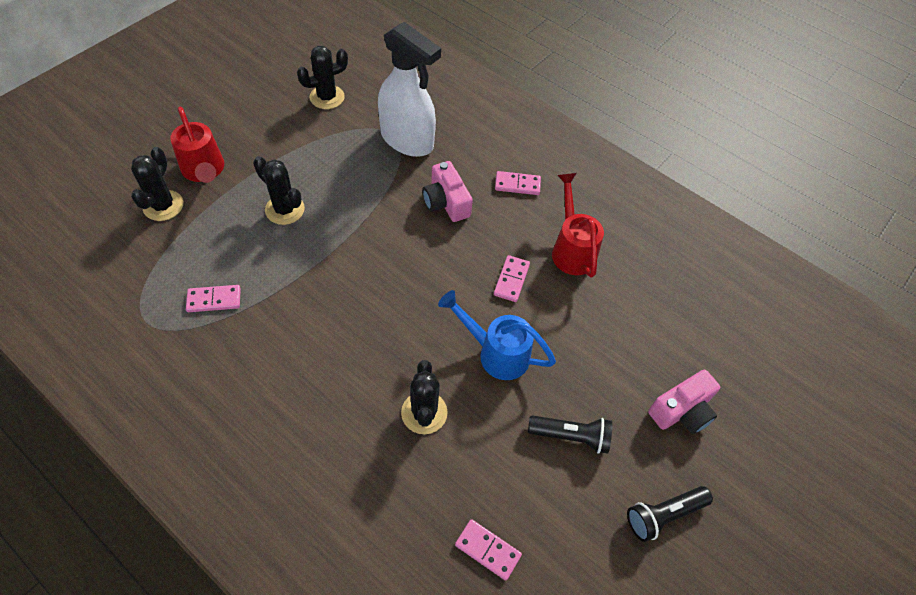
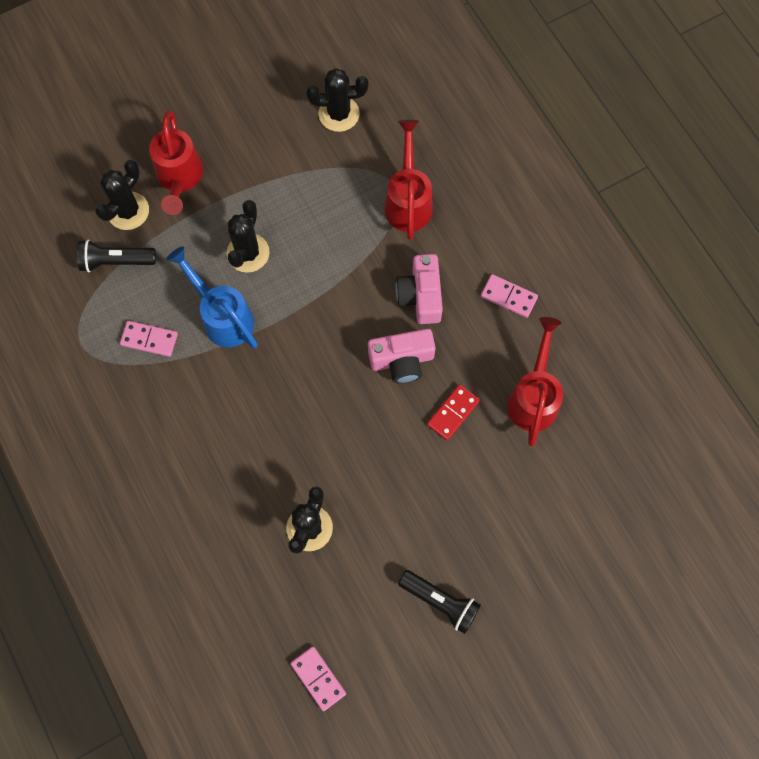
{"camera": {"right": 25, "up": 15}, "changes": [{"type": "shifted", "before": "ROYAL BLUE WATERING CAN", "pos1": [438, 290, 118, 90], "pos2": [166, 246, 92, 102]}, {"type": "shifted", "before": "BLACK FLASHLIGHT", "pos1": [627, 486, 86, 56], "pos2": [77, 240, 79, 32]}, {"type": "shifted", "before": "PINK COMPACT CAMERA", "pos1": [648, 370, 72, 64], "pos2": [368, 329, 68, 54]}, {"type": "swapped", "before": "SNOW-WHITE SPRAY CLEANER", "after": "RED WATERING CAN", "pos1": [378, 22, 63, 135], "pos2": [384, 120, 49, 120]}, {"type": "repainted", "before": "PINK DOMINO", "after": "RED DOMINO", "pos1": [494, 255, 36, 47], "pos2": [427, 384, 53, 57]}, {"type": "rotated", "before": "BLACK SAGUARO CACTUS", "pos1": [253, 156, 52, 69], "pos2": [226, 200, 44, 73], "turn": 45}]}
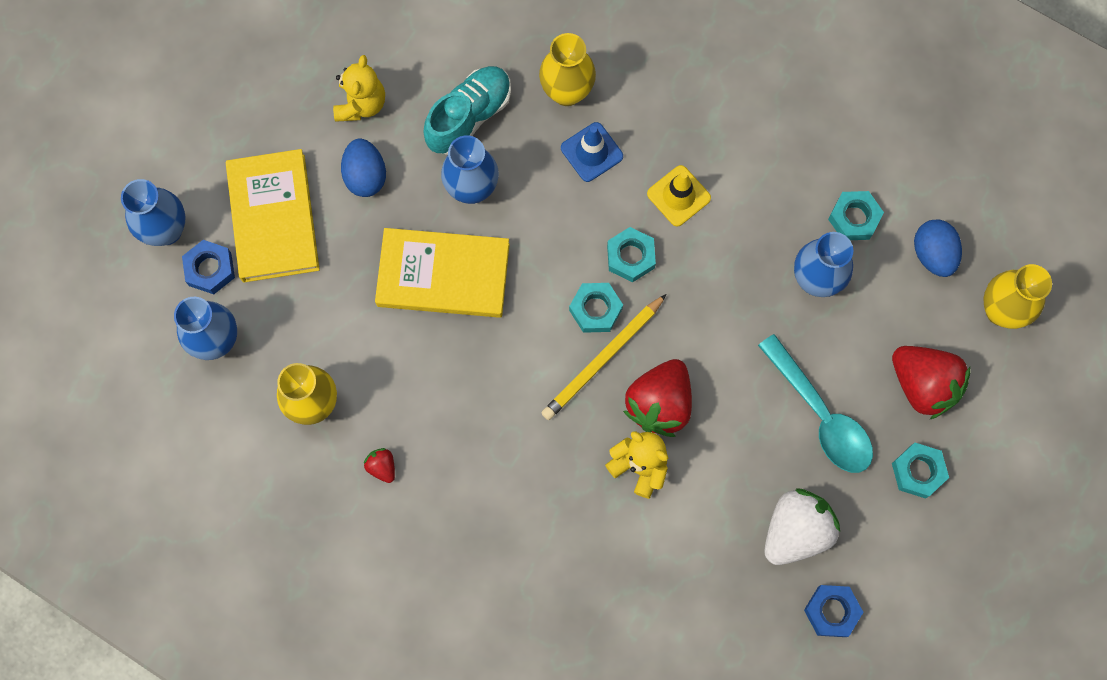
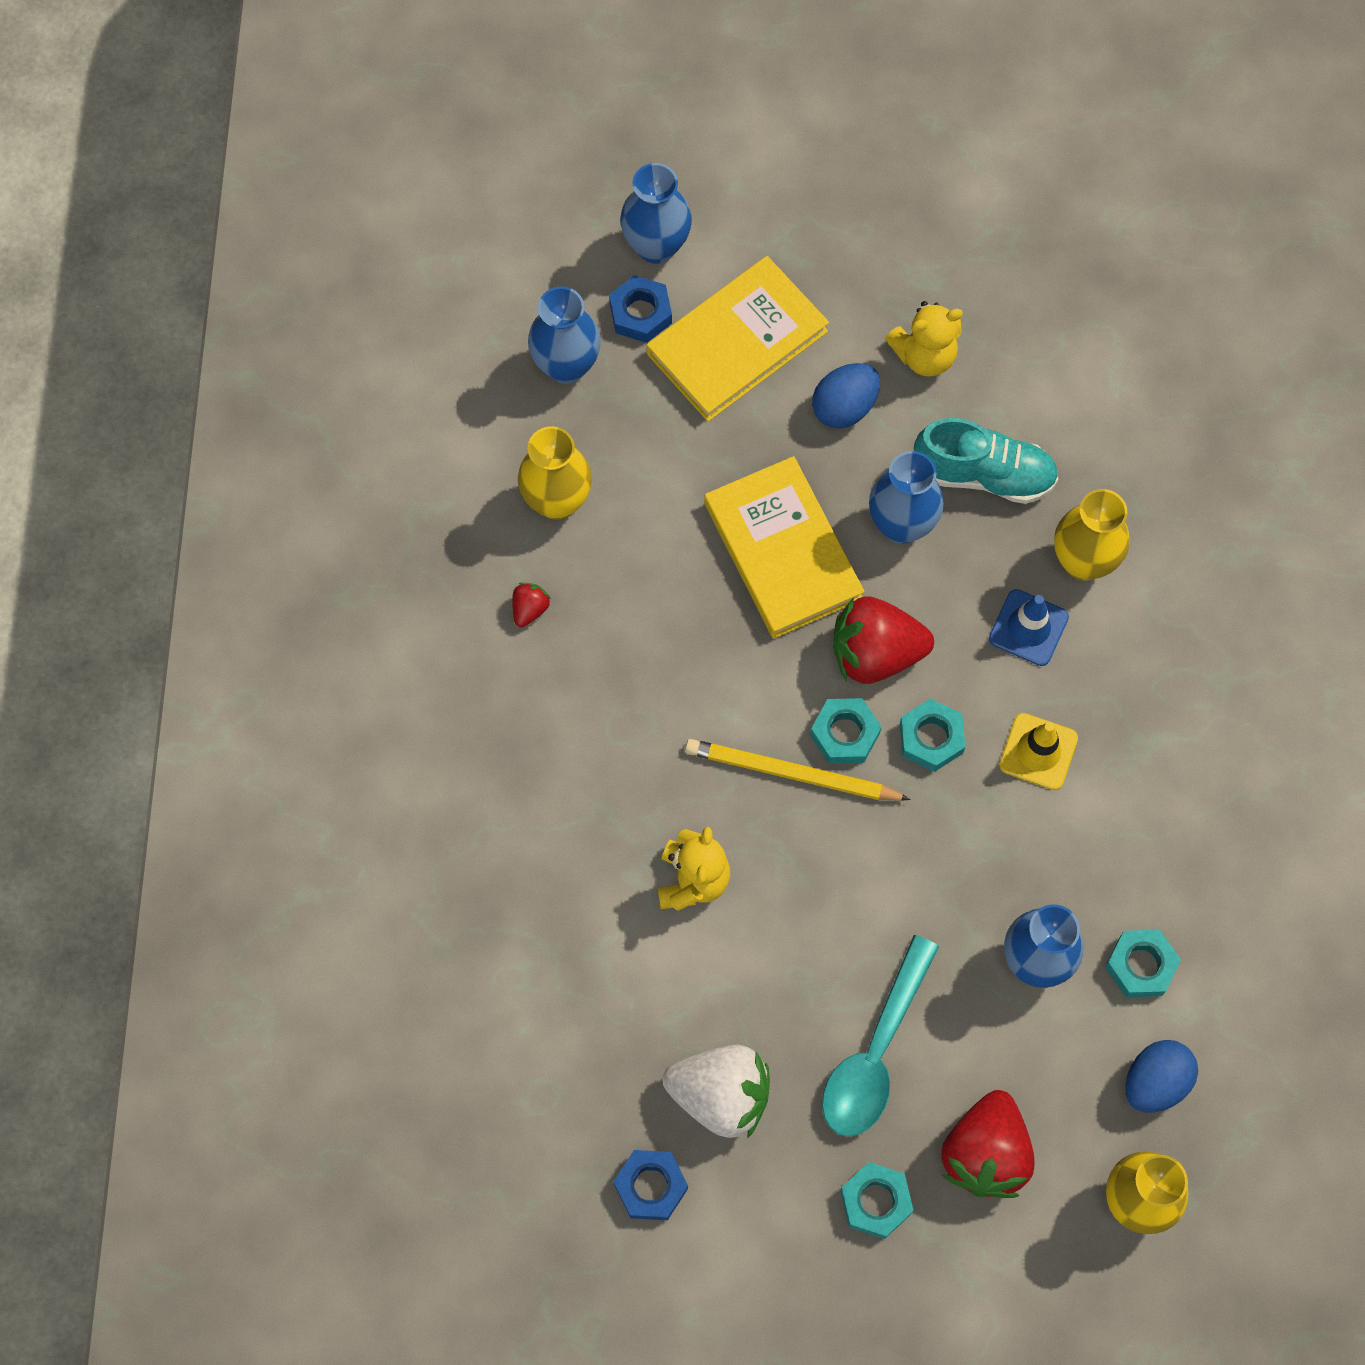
{"camera": {"right": 60, "up": -5}, "changes": [{"type": "shifted", "before": "RED STRAWBERRY", "pos1": [623, 359, 69, 78], "pos2": [833, 596, 101, 88]}]}
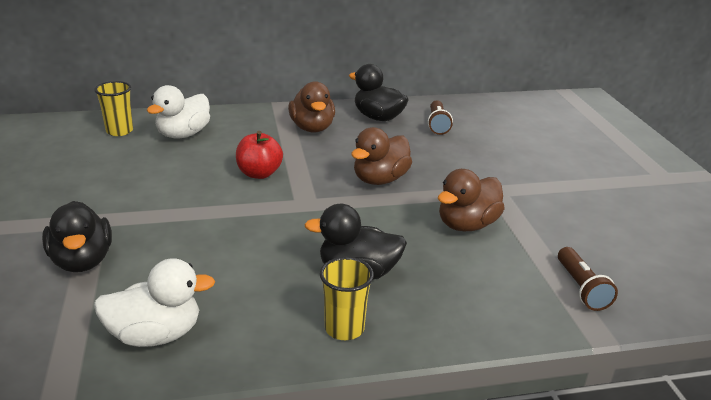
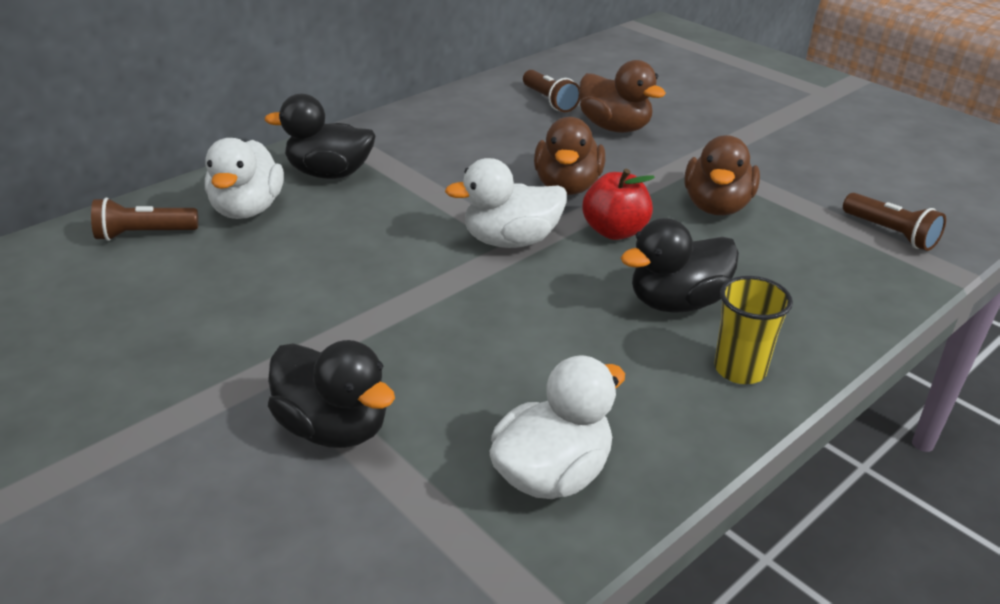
{"camera": {"right": -30, "up": 5}, "changes": [{"type": "new", "after": "SNOW-WHITE TOY DUCK", "pos2": [445, 158, 122, 90]}, {"type": "shifted", "before": "RED APPLE", "pos1": [236, 131, 47, 48], "pos2": [582, 169, 73, 71]}, {"type": "shifted", "before": "BROWN TOY DUCK", "pos1": [288, 81, 47, 52], "pos2": [579, 60, 87, 73]}, {"type": "shifted", "before": "BLACK TOY DUCK", "pos1": [349, 64, 60, 57], "pos2": [265, 94, 110, 85]}, {"type": "swapped", "before": "YELLOW BEAKER", "after": "BROWN FLASHLIGHT", "pos1": [94, 81, 39, 55], "pos2": [91, 198, 107, 43]}]}
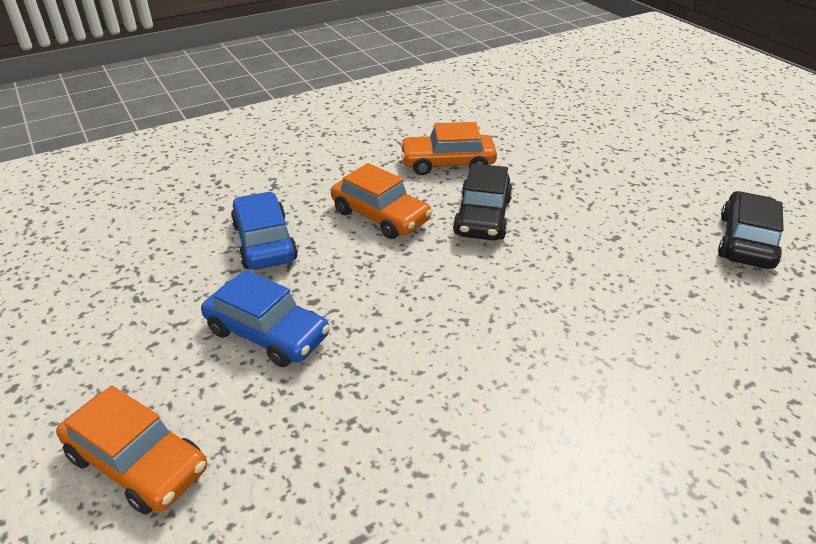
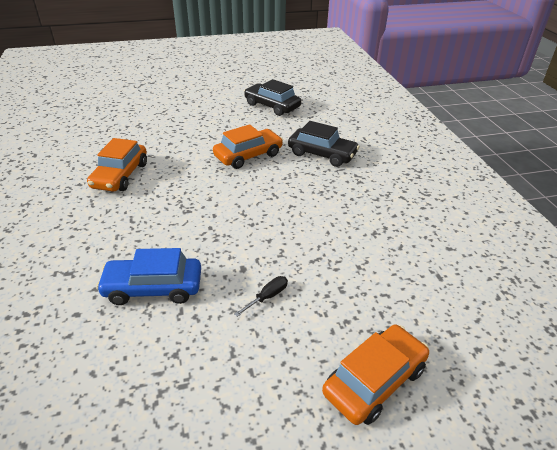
{"camera": {"right": -75, "up": 0}, "changes": [{"type": "shifted", "before": "BRIGHT ORANGE AUTOMOBILE", "pos1": [331, 163, 101, 76], "pos2": [213, 124, 70, 45]}, {"type": "shifted", "before": "BLACK AUTOMOBILE", "pos1": [453, 163, 60, 78], "pos2": [288, 121, 72, 46]}, {"type": "swapped", "before": "ROYAL BLUE AUTOMOBILE", "after": "BLACK FLAT SCREWDRIVER", "pos1": [201, 270, 129, 97], "pos2": [234, 276, 54, 41]}]}
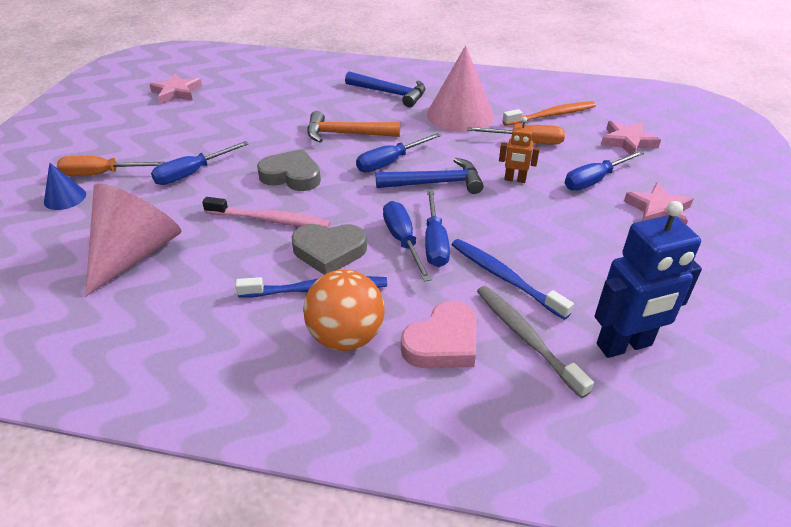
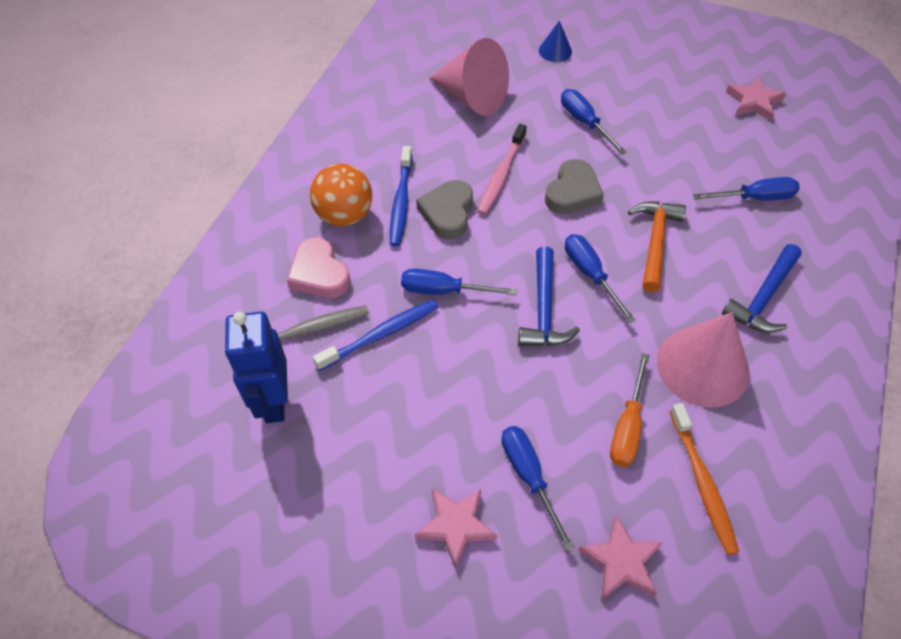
{"camera": {"right": 100, "up": 15}, "changes": [{"type": "gone", "before": "BRIGHT ORANGE FLAT SCREWDRIVER", "pos1": [57, 156, 108, 20]}, {"type": "gone", "before": "BRIGHT ORANGE ROBOT", "pos1": [499, 117, 41, 66]}, {"type": "shifted", "before": "ROYAL BLUE FLAT SCREWDRIVER", "pos1": [383, 201, 49, 81], "pos2": [693, 177, 107, 23]}]}
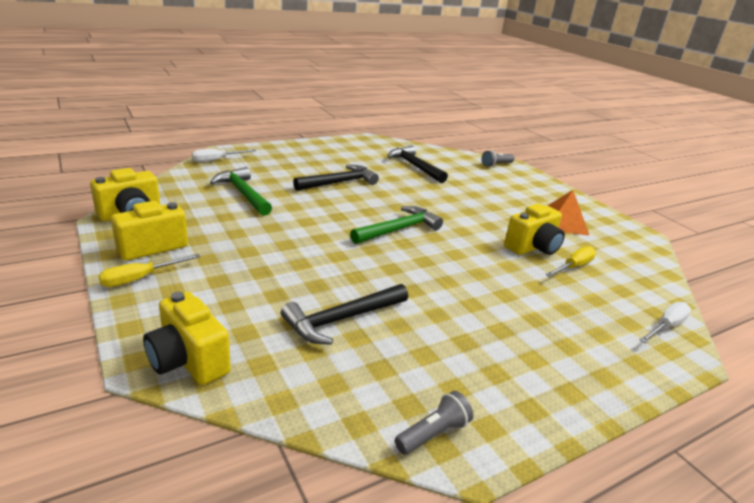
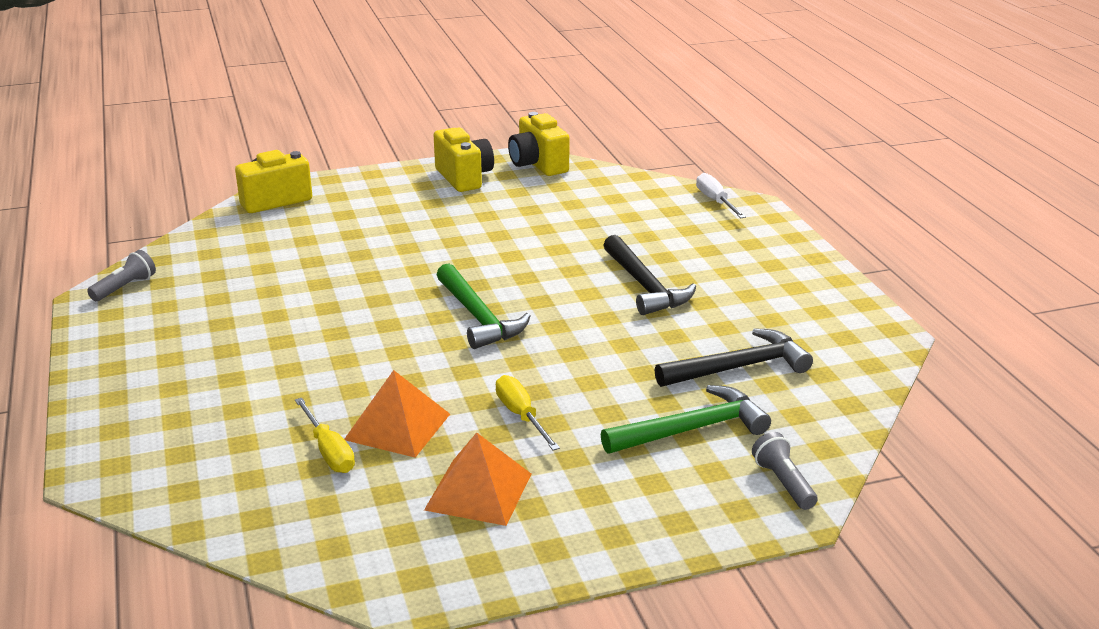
{"camera": {"right": 105, "up": 0}, "changes": [{"type": "gone", "before": "BLACK HAMMER", "pos1": [281, 284, 127, 61]}, {"type": "gone", "before": "SNOW-WHITE FLAT SCREWDRIVER", "pos1": [640, 302, 51, 41]}, {"type": "shifted", "before": "YELLOW FLAT SCREWDRIVER", "pos1": [99, 254, 101, 33], "pos2": [496, 375, 64, 75]}, {"type": "shifted", "before": "LEAF-GREEN HAMMER", "pos1": [210, 167, 62, 49], "pos2": [601, 385, 170, 69]}, {"type": "swapped", "before": "YELLOW COMPACT CAMERA", "after": "BRIGHT ORANGE PYRAMID", "pos1": [504, 203, 61, 52], "pos2": [344, 370, 106, 88]}, {"type": "rotated", "before": "GREY FLASHLIGHT", "pos1": [395, 391, 78, 64], "pos2": [87, 250, 69, 51], "turn": -120}]}
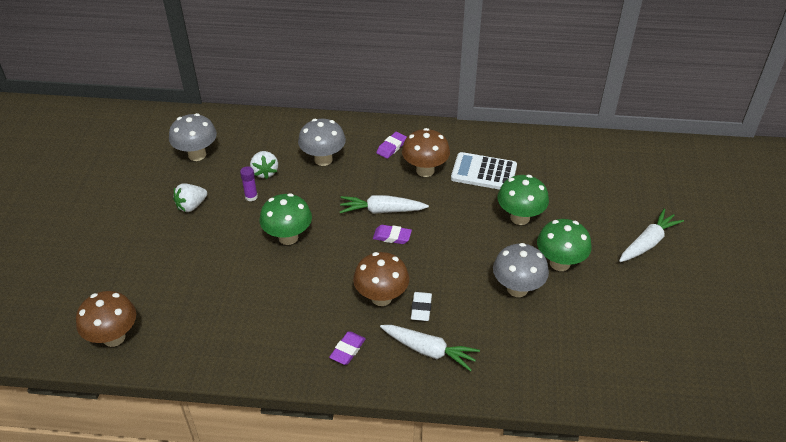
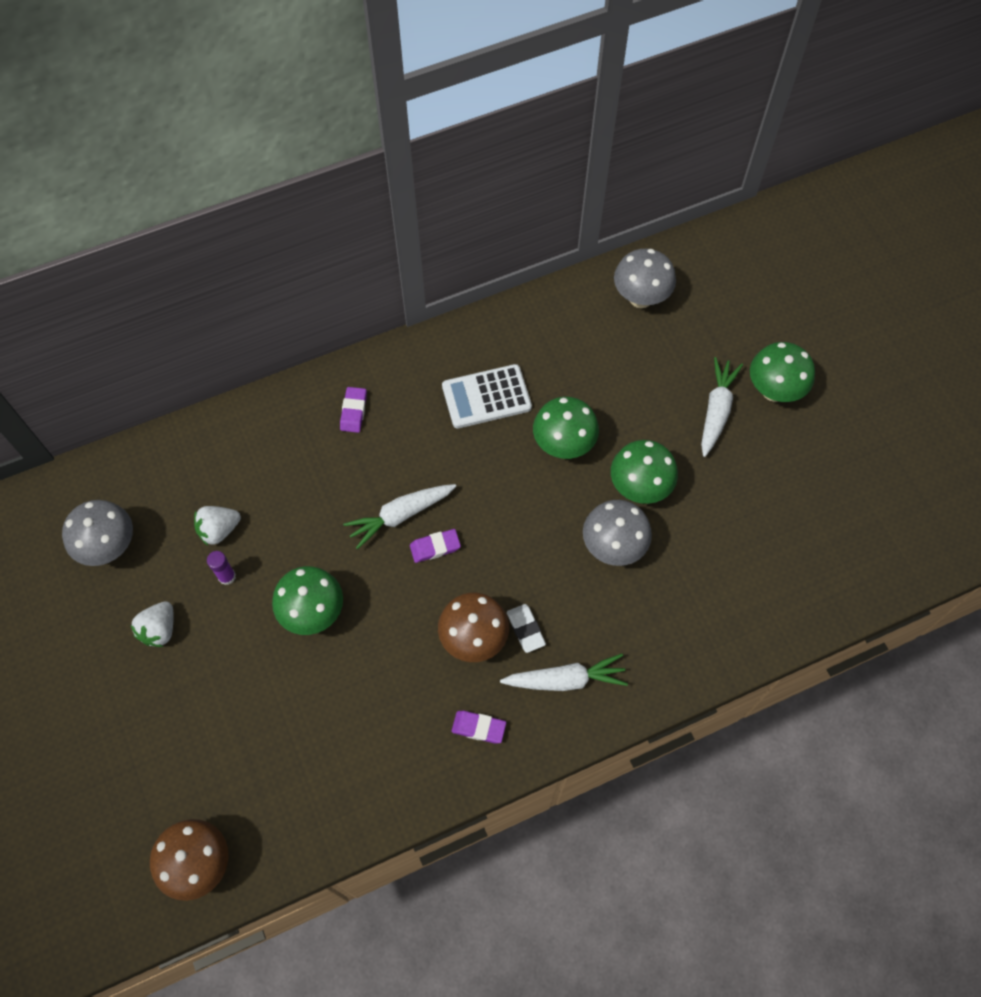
{"camera": {"right": -30, "up": 20}, "changes": [{"type": "gone", "before": "BROWN FUNGUS", "pos1": [402, 128, 48, 49]}, {"type": "new", "after": "LEAF-GREEN FUNGUS", "pos2": [750, 342, 65, 60]}, {"type": "shifted", "before": "GREY FUNGUS", "pos1": [298, 119, 48, 47], "pos2": [614, 249, 62, 59]}, {"type": "rotated", "before": "SNOW-WHITE STRAWBERRY", "pos1": [250, 151, 28, 28], "pos2": [194, 506, 47, 40], "turn": 105}, {"type": "rotated", "before": "VIOLET PENCIL ERASER", "pos1": [329, 332, 37, 33], "pos2": [452, 711, 54, 32], "turn": -75}]}
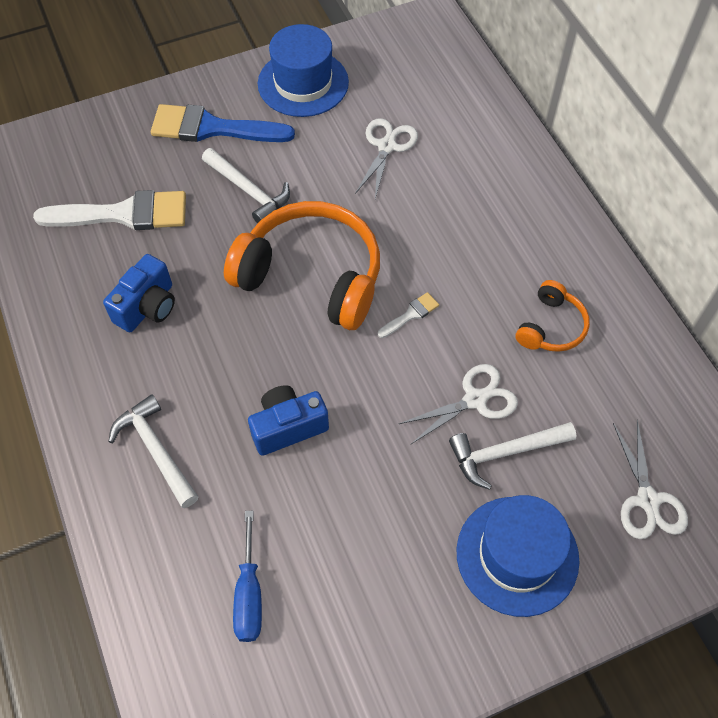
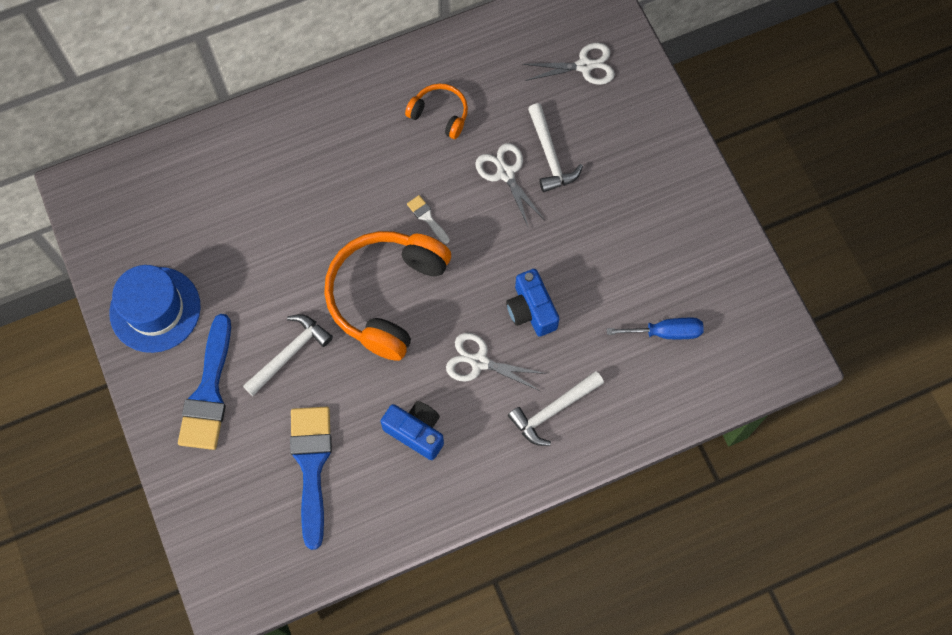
{"camera": {"right": -90, "up": 10}, "changes": [{"type": "gone", "before": "ROYAL BLUE HAT", "pos1": [457, 495, 122, 122]}, {"type": "shifted", "before": "SNOW-WHITE SHEARS", "pos1": [355, 118, 63, 81], "pos2": [446, 333, 101, 58]}, {"type": "repainted", "before": "SNOW-WHITE PAINTBRUSH", "after": "ROYAL BLUE PAINTBRUSH", "pos1": [33, 190, 153, 40], "pos2": [290, 406, 42, 144]}]}
